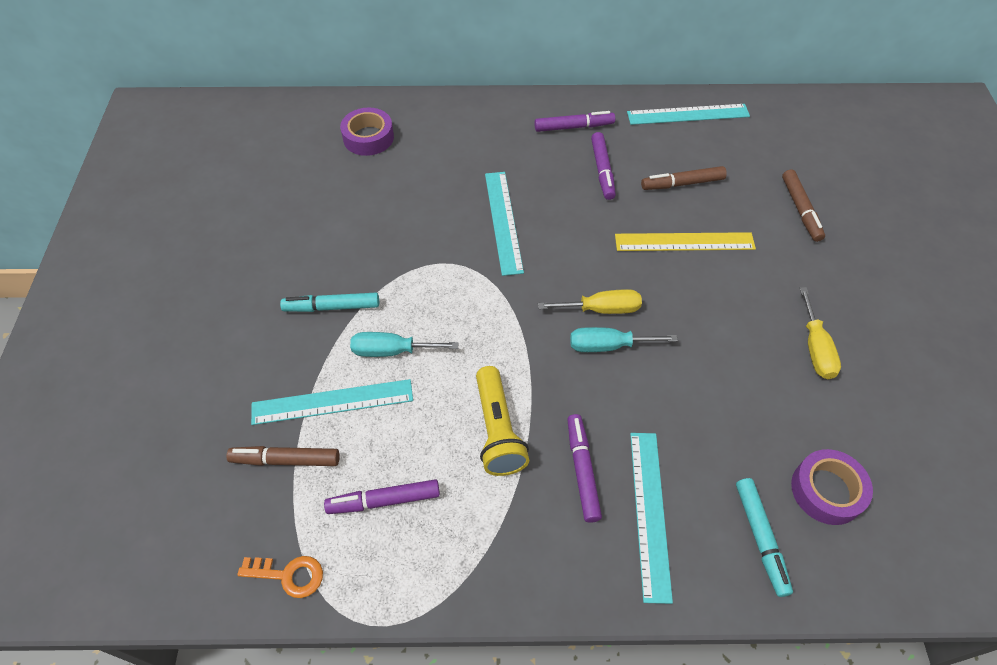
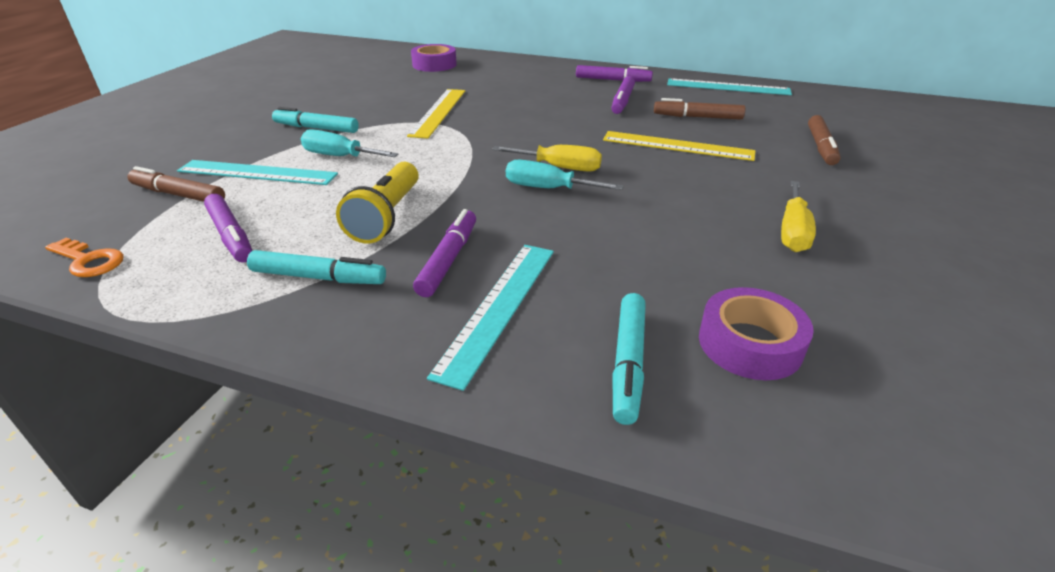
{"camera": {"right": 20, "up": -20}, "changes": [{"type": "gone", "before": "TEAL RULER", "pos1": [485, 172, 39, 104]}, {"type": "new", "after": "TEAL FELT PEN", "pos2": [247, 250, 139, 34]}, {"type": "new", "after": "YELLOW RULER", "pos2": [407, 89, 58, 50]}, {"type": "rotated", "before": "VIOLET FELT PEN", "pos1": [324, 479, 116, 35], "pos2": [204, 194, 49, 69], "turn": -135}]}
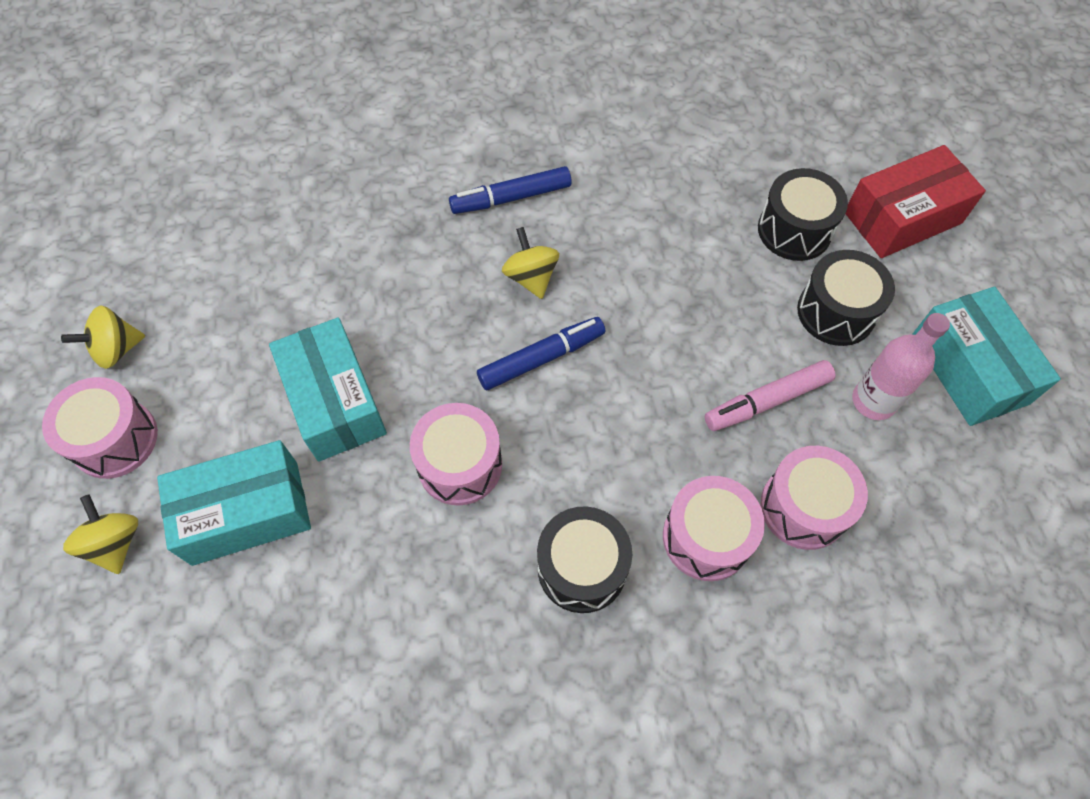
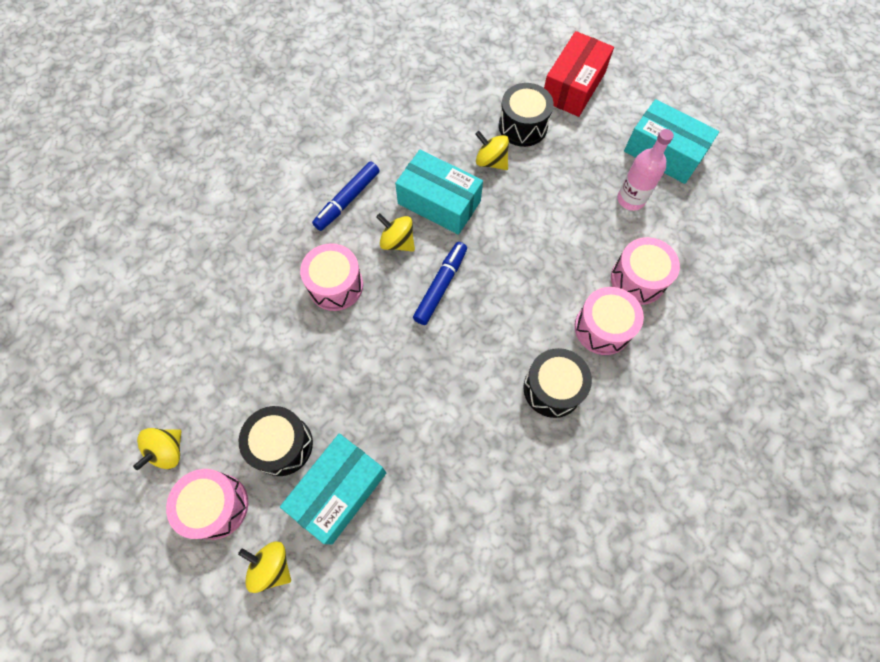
{"camera": {"right": -35, "up": 5}, "changes": [{"type": "gone", "before": "PINK FELT PEN", "pos1": [705, 360, 131, 71]}, {"type": "new", "after": "YELLOW TOY TOP", "pos2": [475, 131, 34, 39]}, {"type": "shifted", "before": "TEAL BOX", "pos1": [269, 317, 118, 145], "pos2": [395, 150, 88, 85]}, {"type": "shifted", "before": "PINK TOY DRUM", "pos1": [410, 403, 92, 103], "pos2": [300, 243, 63, 68]}, {"type": "shifted", "before": "BLACK TOY DRUM", "pos1": [797, 250, 98, 96], "pos2": [239, 406, 74, 70]}]}
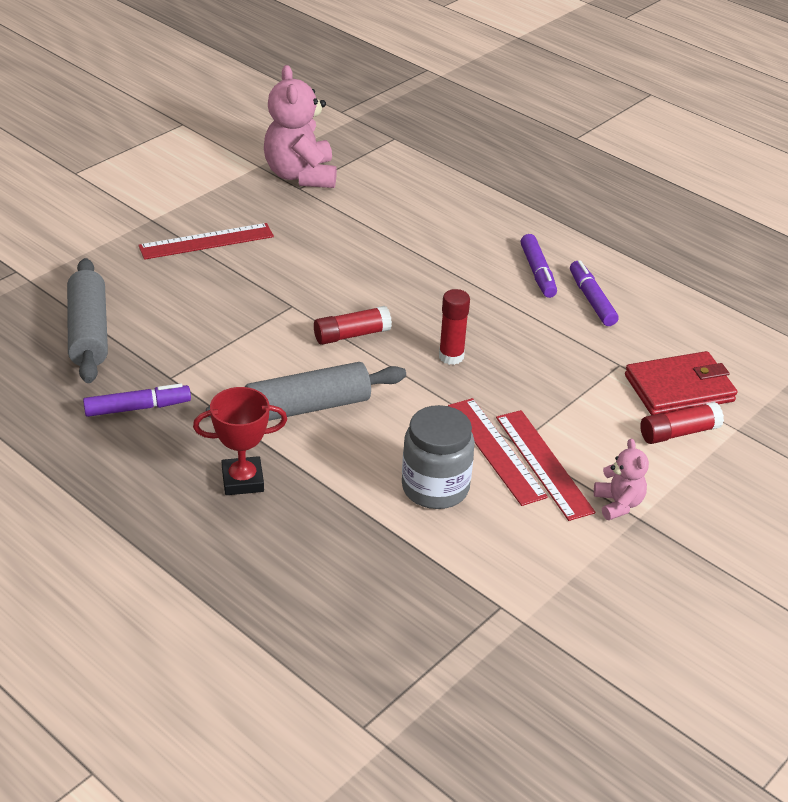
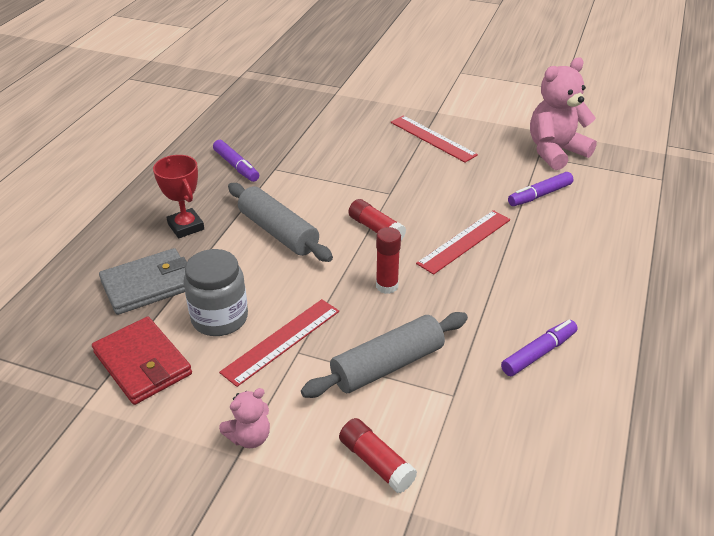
{"camera": {"right": 70, "up": 0}, "changes": [{"type": "new", "after": "GREY BILLFOLD", "pos2": [99, 248, 88, 67]}, {"type": "shifted", "before": "GREY PASTRY ROLLER", "pos1": [67, 258, 41, 125], "pos2": [301, 312, 167, 86]}, {"type": "shifted", "before": "RED RULER", "pos1": [496, 410, 99, 111], "pos2": [416, 210, 94, 65]}, {"type": "shifted", "before": "VIOLET FELT PEN", "pos1": [520, 234, 37, 64], "pos2": [508, 172, 65, 34]}, {"type": "shifted", "before": "RED BILLFOLD", "pos1": [625, 351, 112, 64], "pos2": [92, 317, 100, 88]}]}
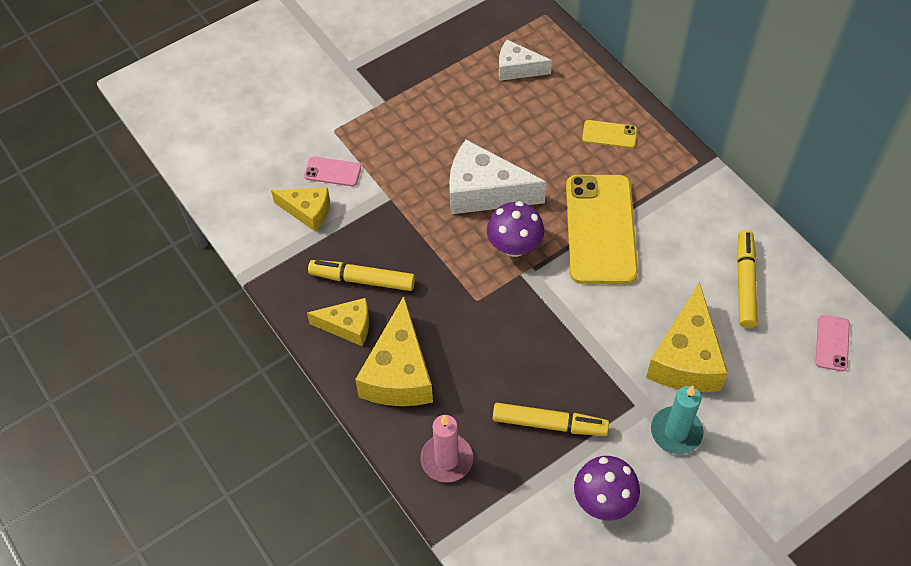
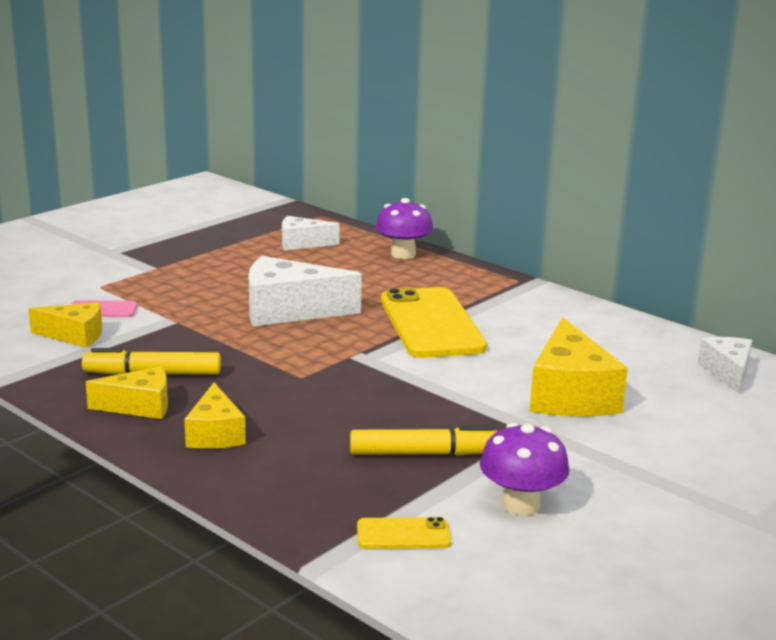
{"camera": {"right": -15, "up": -35}, "changes": [{"type": "gone", "before": "PINK PILLAR CANDLE", "pos1": [421, 415, 52, 67]}, {"type": "gone", "before": "TEAL PILLAR CANDLE", "pos1": [651, 386, 53, 68]}, {"type": "gone", "before": "YELLOW FELT PEN", "pos1": [737, 230, 21, 98]}, {"type": "shifted", "before": "VIOLET FUNGUS", "pos1": [487, 201, 57, 56], "pos2": [376, 198, 57, 61]}, {"type": "shifted", "before": "YELLOW SMARTPHONE", "pos1": [582, 120, 55, 28], "pos2": [357, 517, 94, 32]}, {"type": "swapped", "before": "PINK SMARTPHONE", "after": "SNOW-WHITE CHEESE", "pos1": [816, 315, 34, 56], "pos2": [698, 337, 54, 57]}, {"type": "scaled", "before": "YELLOW CHEESE", "pos1": [355, 296, 78, 110], "pos2": [184, 383, 62, 66], "scale": 0.59}]}
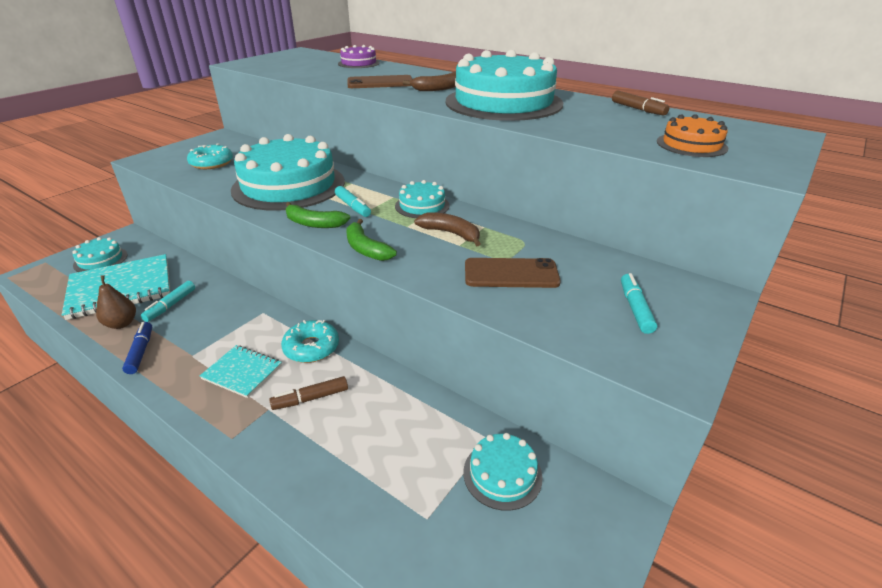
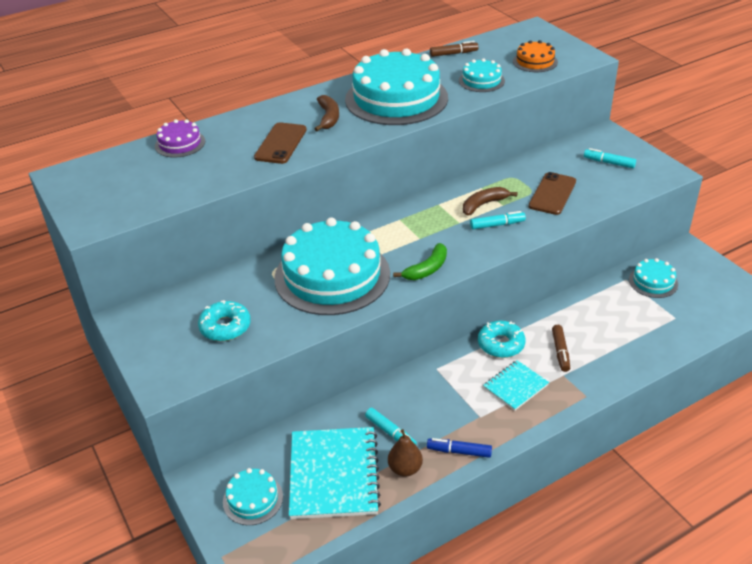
{"camera": {"right": -65, "up": 5}, "changes": [{"type": "gone", "before": "LEAF-GREEN BANANA", "pos1": [346, 219, 51, 42]}, {"type": "shifted", "before": "TEAL FELT PEN", "pos1": [335, 186, 36, 31], "pos2": [470, 211, 56, 18]}, {"type": "shifted", "before": "TEAL GATEAU", "pos1": [395, 180, 55, 38], "pos2": [459, 58, 46, 34]}]}
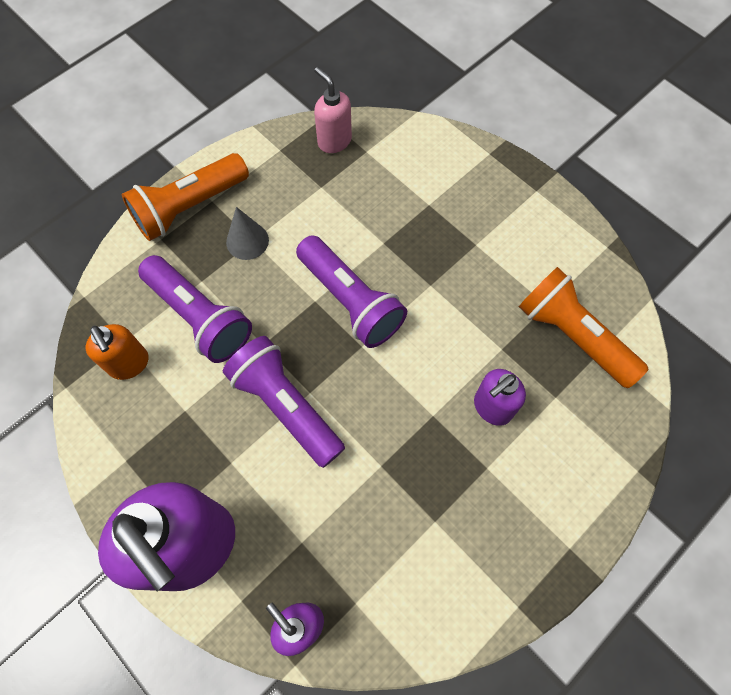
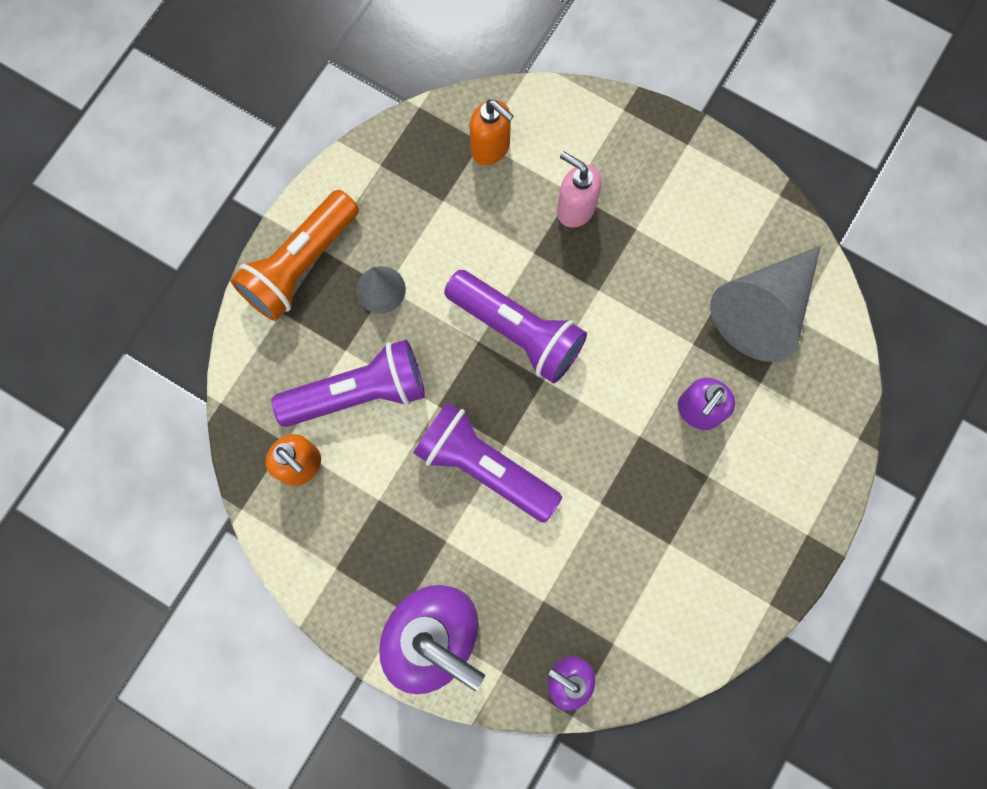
{"camera": {"right": -15, "up": 10}, "changes": [{"type": "new", "after": "BRIGHT ORANGE SOAP DISPENSER", "pos2": [470, 100, 44, 65]}, {"type": "shifted", "before": "PINK SOAP DISPENSER", "pos1": [314, 67, 38, 86], "pos2": [557, 151, 45, 77]}, {"type": "swapped", "before": "BRIGHT ORANGE FLASHLIGHT", "after": "GREY CONE", "pos1": [519, 267, 129, 121], "pos2": [710, 246, 111, 116]}, {"type": "rotated", "before": "VIOLET FLASHLIGHT", "pos1": [138, 255, 114, 108], "pos2": [271, 340, 154, 87], "turn": -45}]}
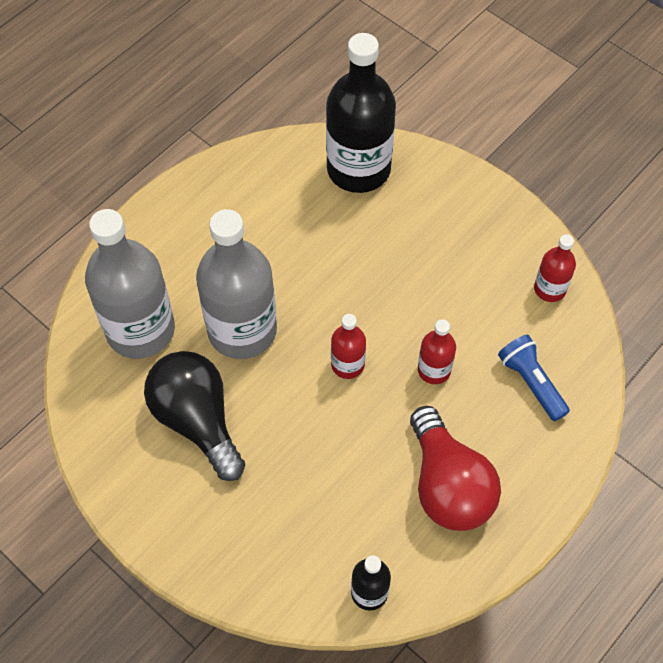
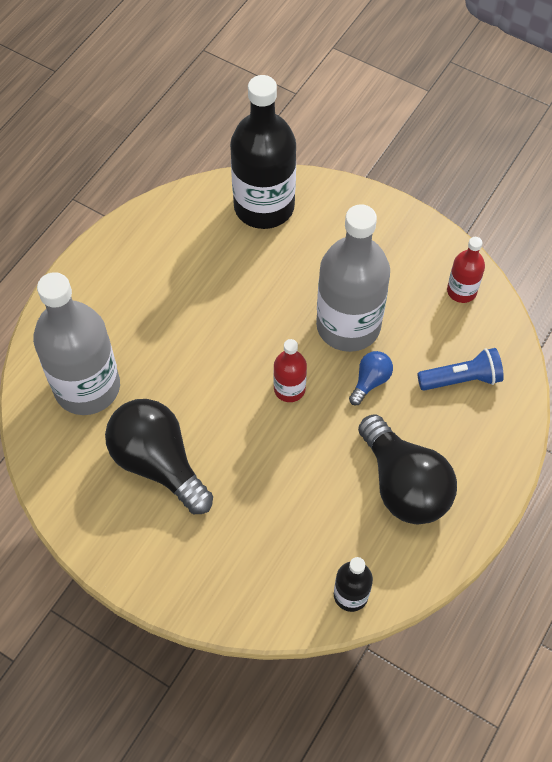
{"camera": {"right": -10, "up": 0}, "changes": [{"type": "shifted", "before": "GREY DRINK BOTTLE", "pos1": [196, 209, 81, 150], "pos2": [316, 204, 74, 148]}, {"type": "swapped", "before": "RED DRINK BOTTLE", "after": "ROYAL BLUE LIGHTBULB", "pos1": [418, 319, 38, 65], "pos2": [349, 351, 44, 54]}, {"type": "repainted", "before": "RED LIGHTBULB", "after": "BLACK LIGHTBULB", "pos1": [410, 406, 91, 125], "pos2": [358, 414, 99, 110]}, {"type": "rotated", "before": "ROYAL BLUE FLASHLIGHT", "pos1": [498, 334, 72, 88], "pos2": [417, 348, 87, 43], "turn": 120}]}
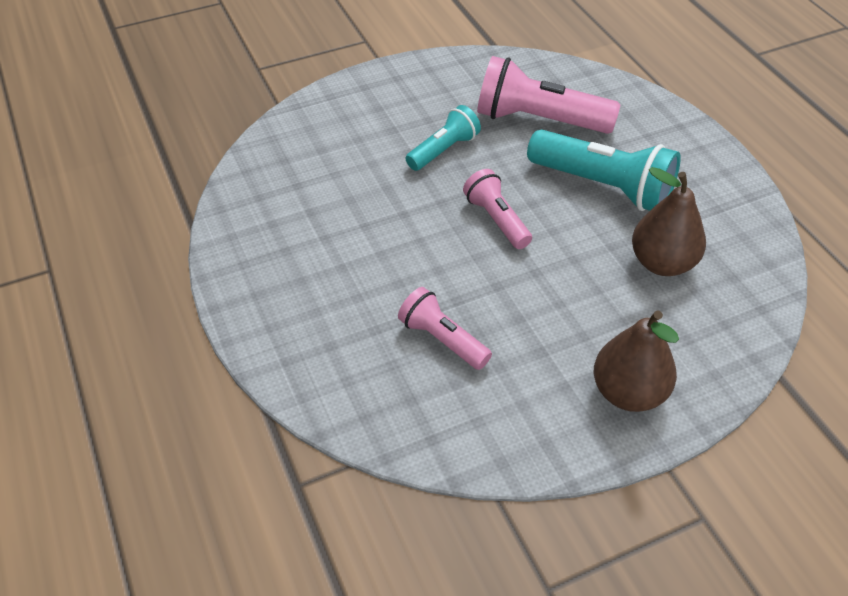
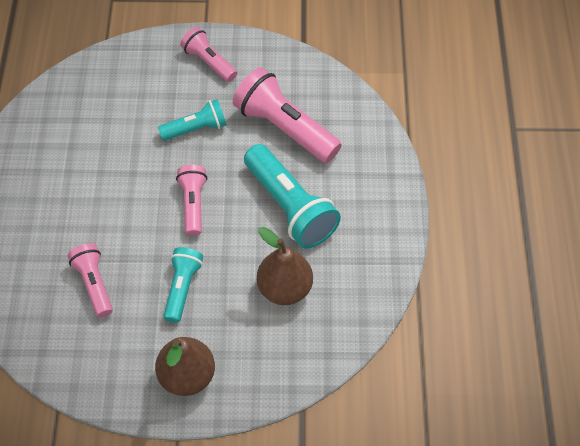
{"camera": {"right": 25, "up": 10}, "changes": [{"type": "new", "after": "TEAL FLASHLIGHT", "pos2": [164, 247, 39, 76]}, {"type": "new", "after": "PINK FLASHLIGHT", "pos2": [180, 27, 57, 55]}]}
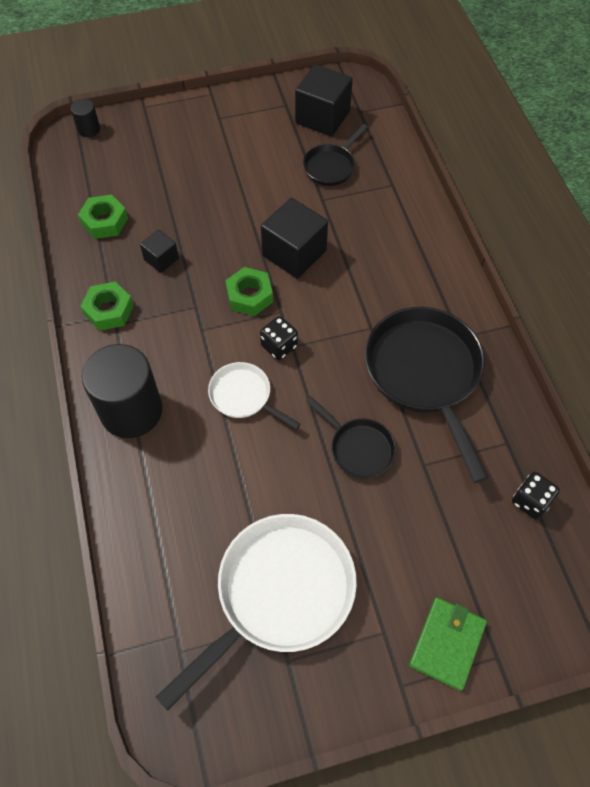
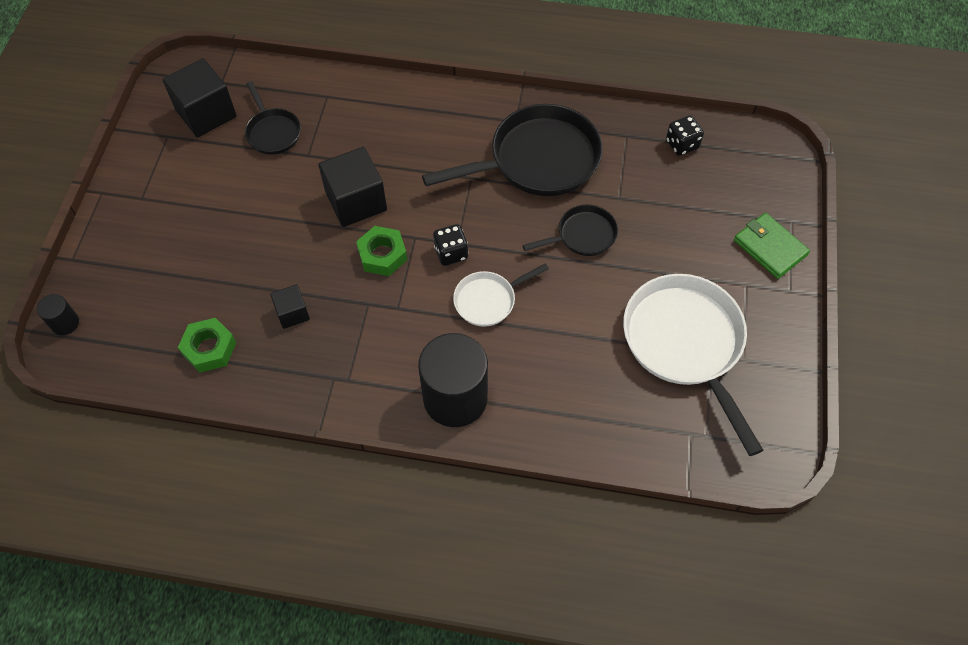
{"camera": {"right": -65, "up": 0}, "changes": [{"type": "gone", "before": "LEAF-GREEN NUT", "pos1": [80, 282, 54, 49]}, {"type": "rotated", "before": "BLACK FRYING PAN", "pos1": [365, 307, 123, 176], "pos2": [422, 104, 181, 92], "turn": 150}]}
